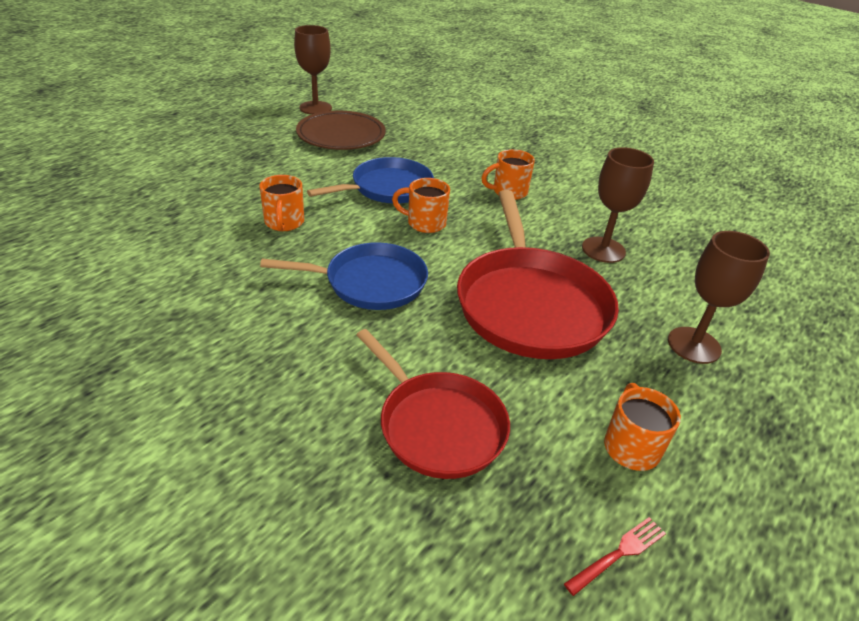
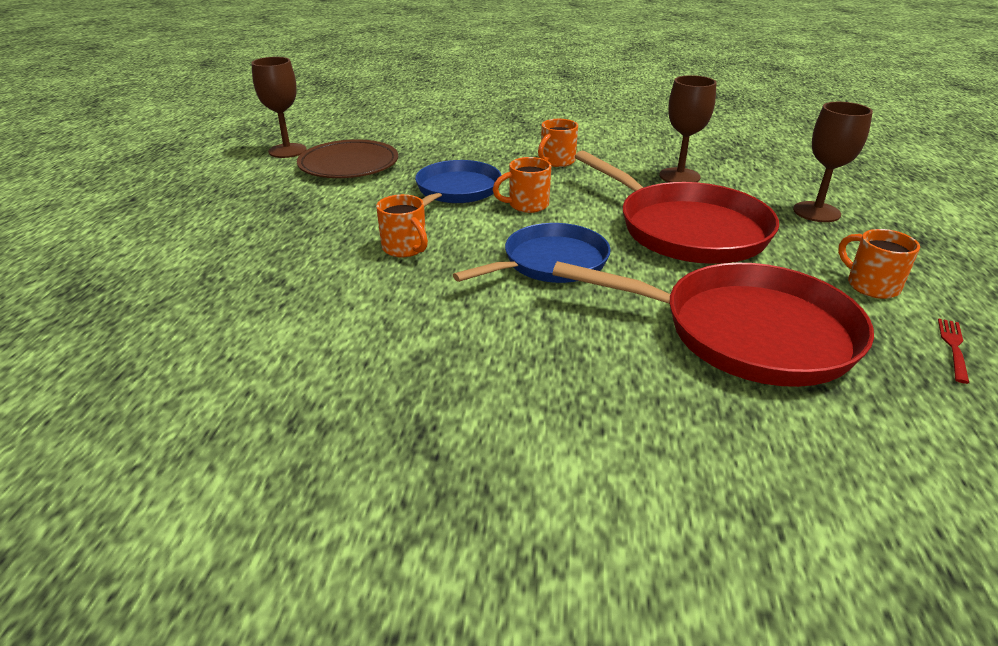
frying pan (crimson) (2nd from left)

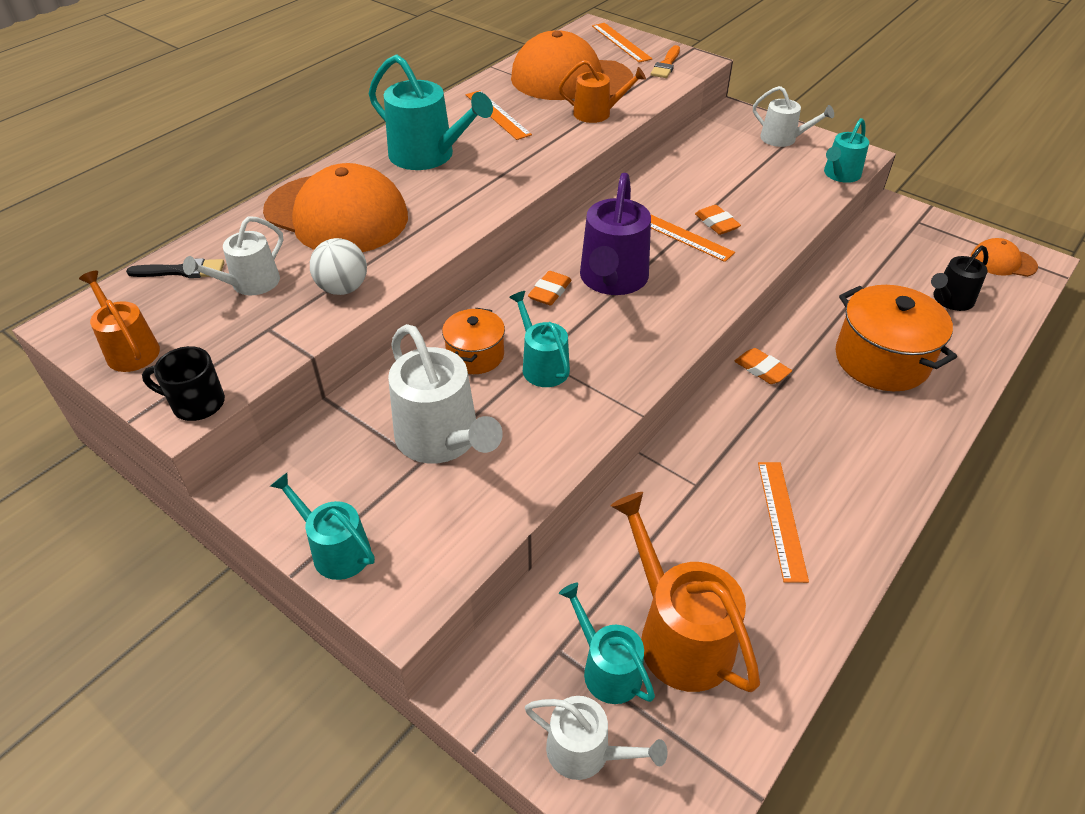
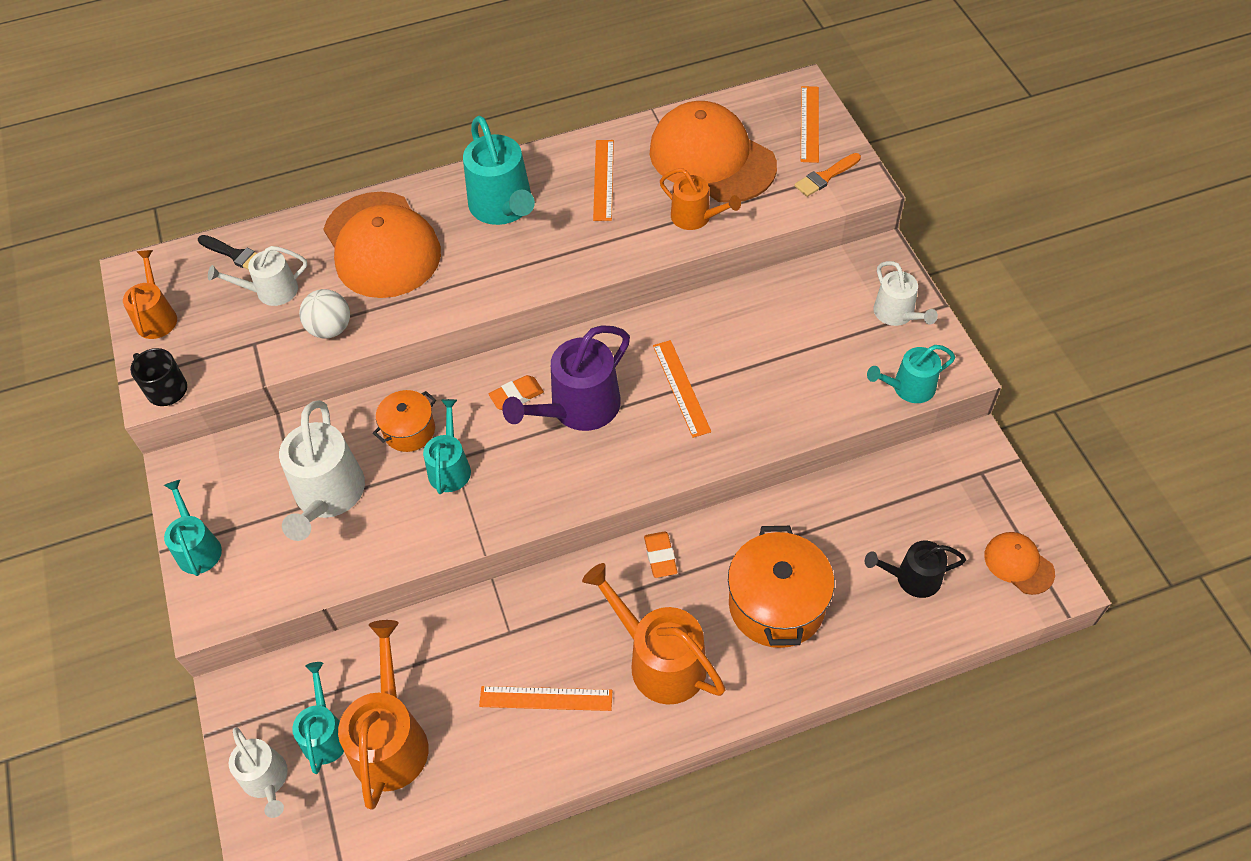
eraser (orange) (2nd from left in the first image)
watering can (orange) (3rd from left)
ruler (orange) (1st from left)

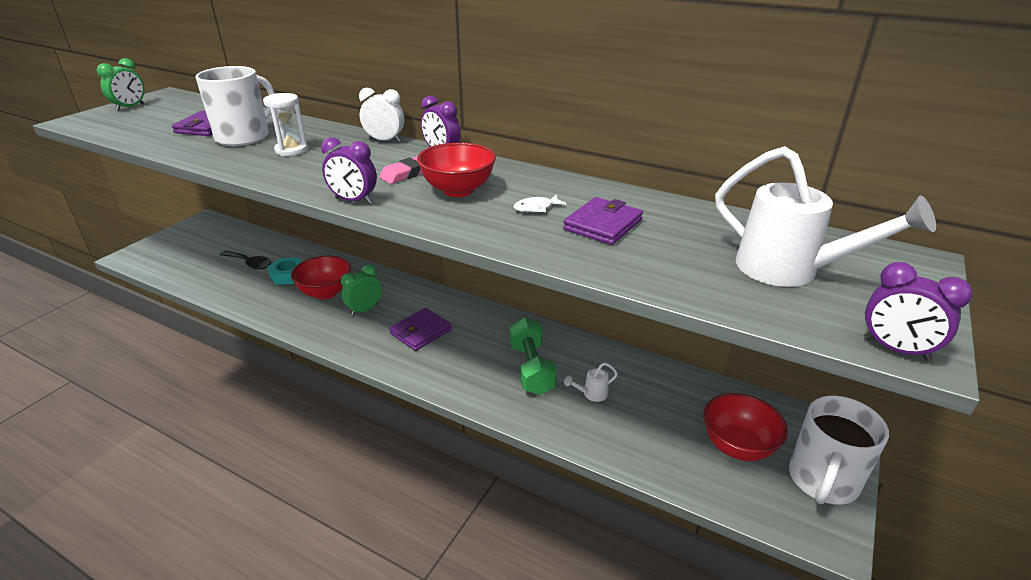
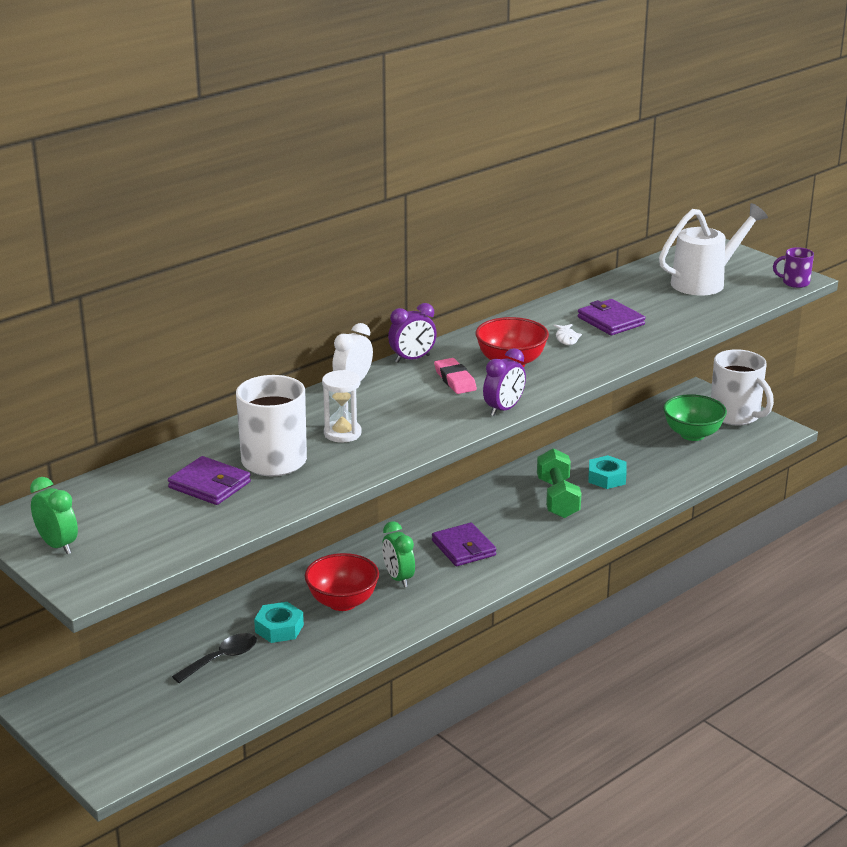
hex nut (turquoise) (2nd from left)
tea mug (violet)
bowl (leaf-green)
dumbbell (leaf-green)

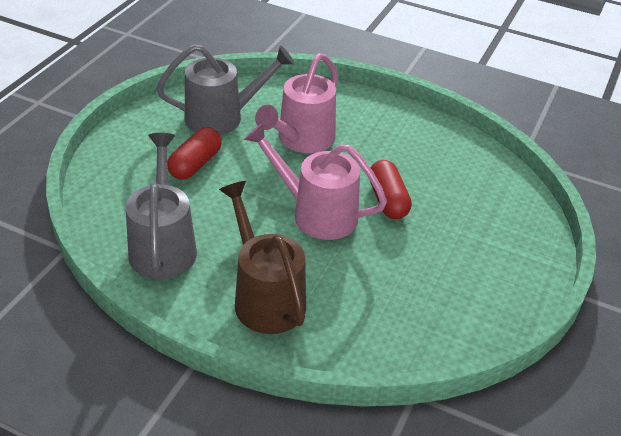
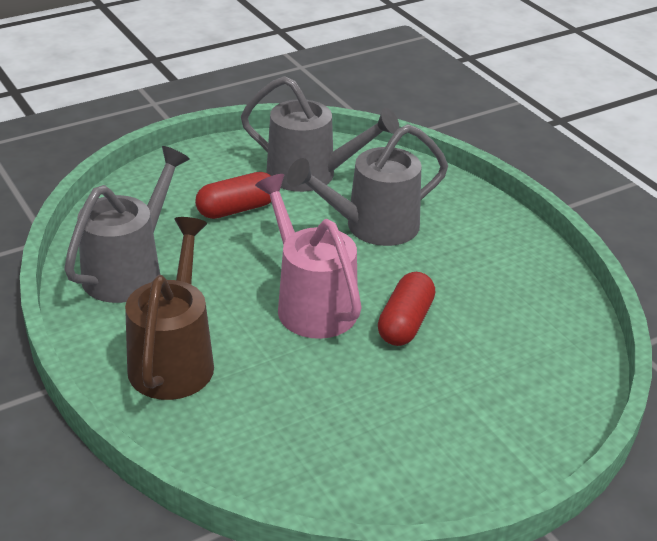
watering can (gray) (3rd from left)

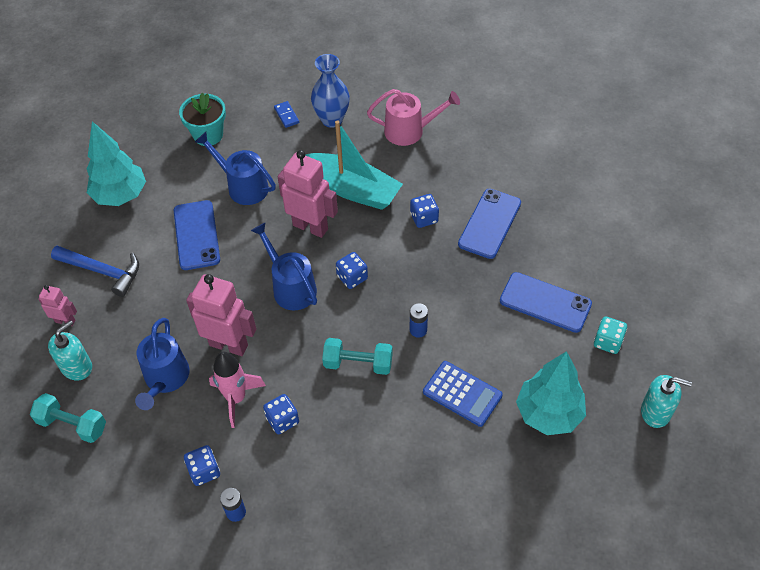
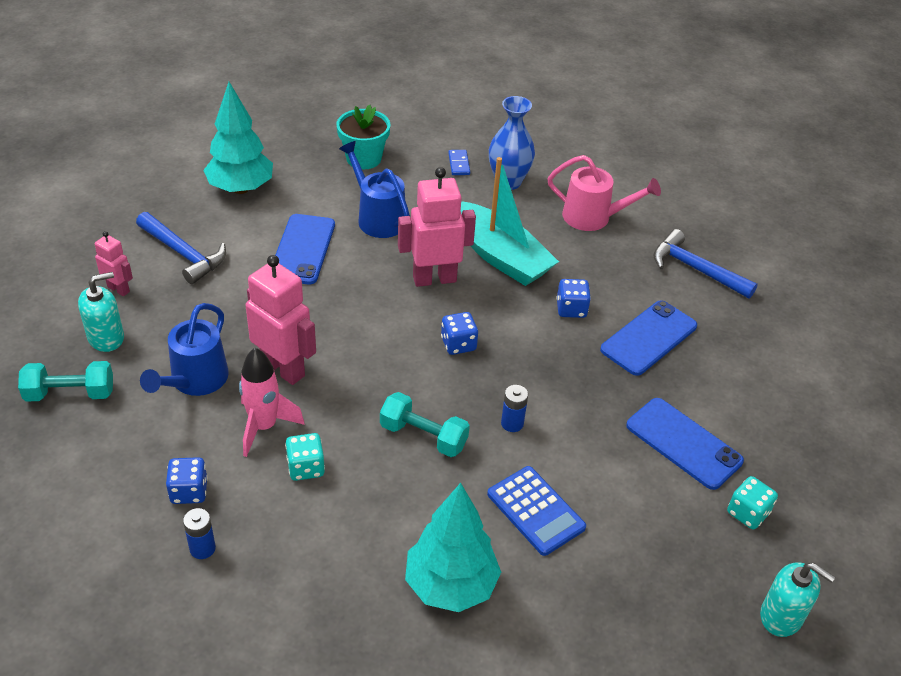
watering can (cobalt) (3rd from left in the first image)
carpenter's hammer (cobalt) (2nd from left)
fir tree (turquoise) (2nd from left)
die (turquoise) (1st from left)
dumbbell (turquoise) (1st from left)
toy robot (rose-pink) (3rd from left)

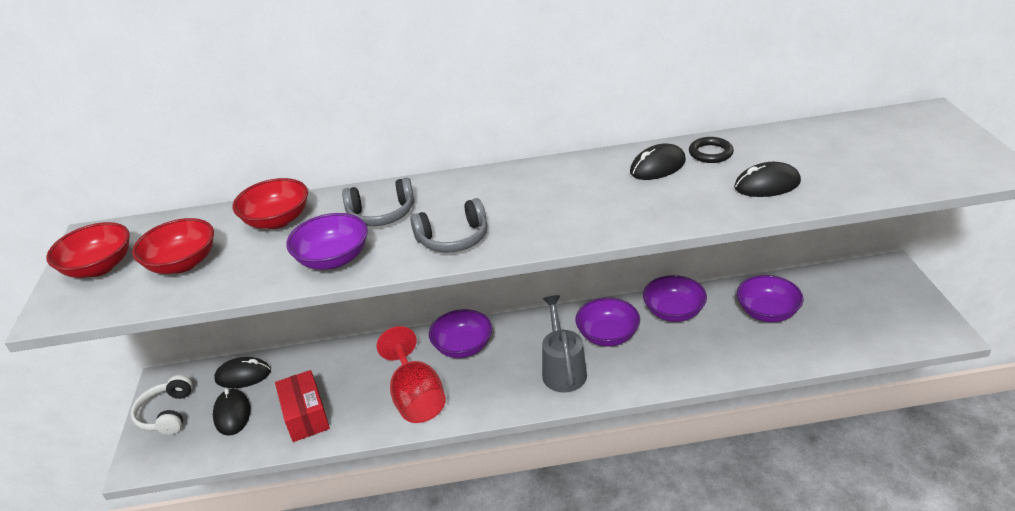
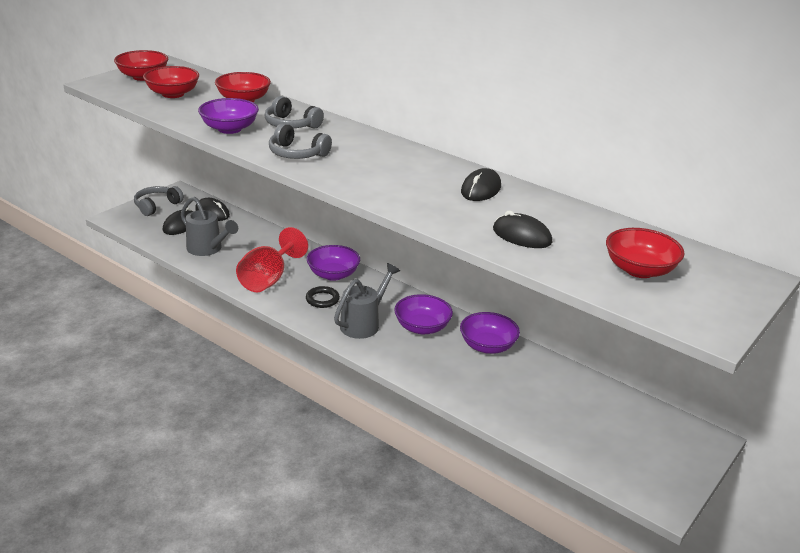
bowl (violet) (5th from left in the first image)
bowl (crimson) (4th from left)
torus (ebony)
watering can (gray) (1st from left)
headset (gray) (1st from left)
mouse (ebony) (3rd from left)

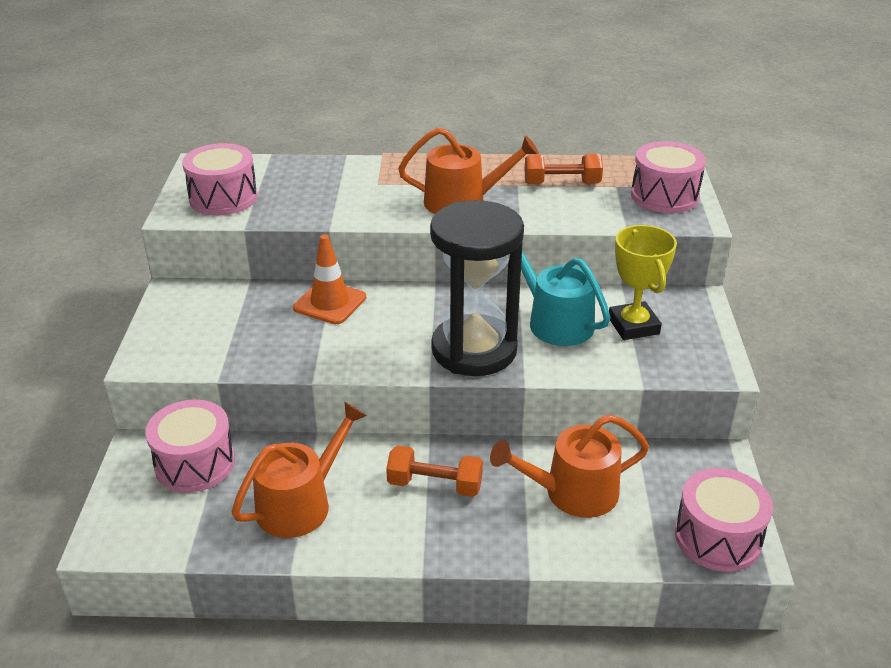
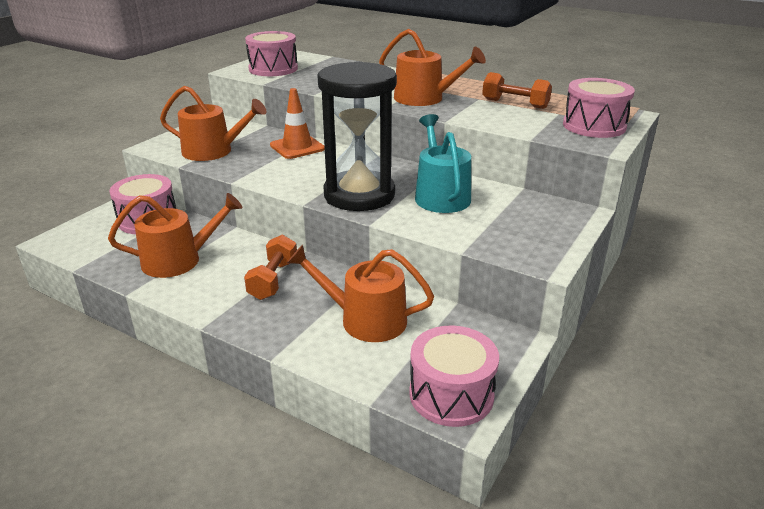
award cup (golden)
watering can (orange) (2nd from left)
dumbbell (orange) (1st from left)

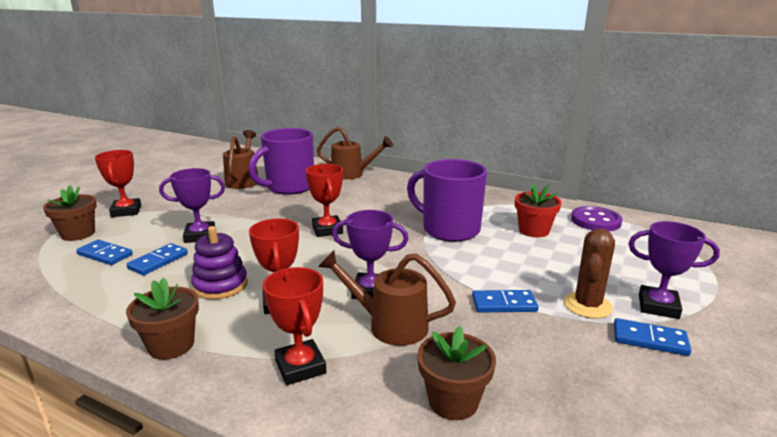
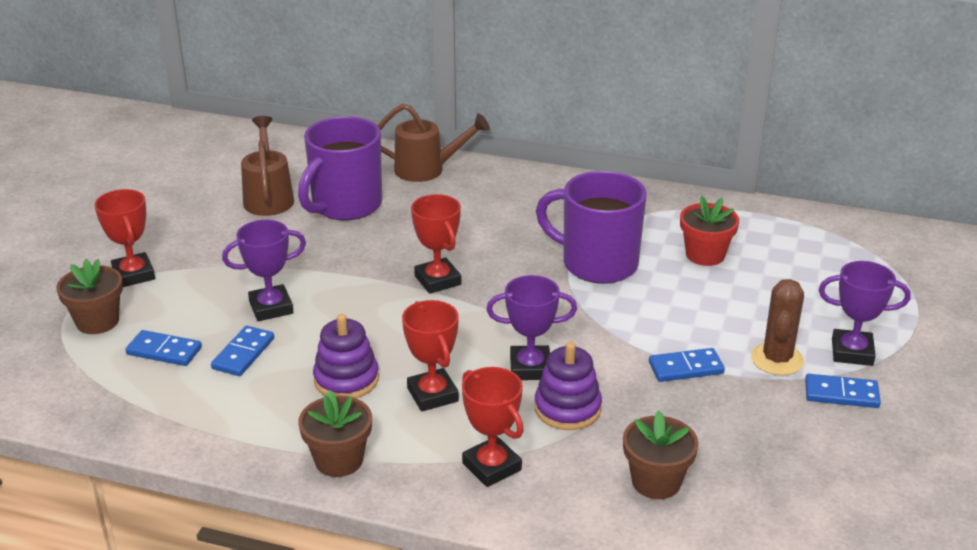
shirt button (violet)
ring stacker (violet) (2nd from left)

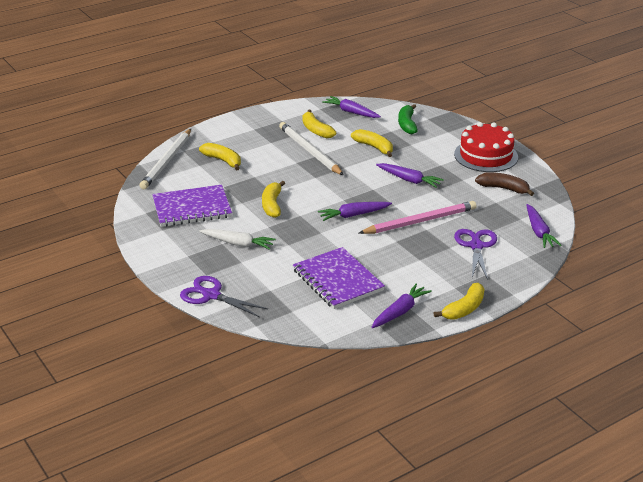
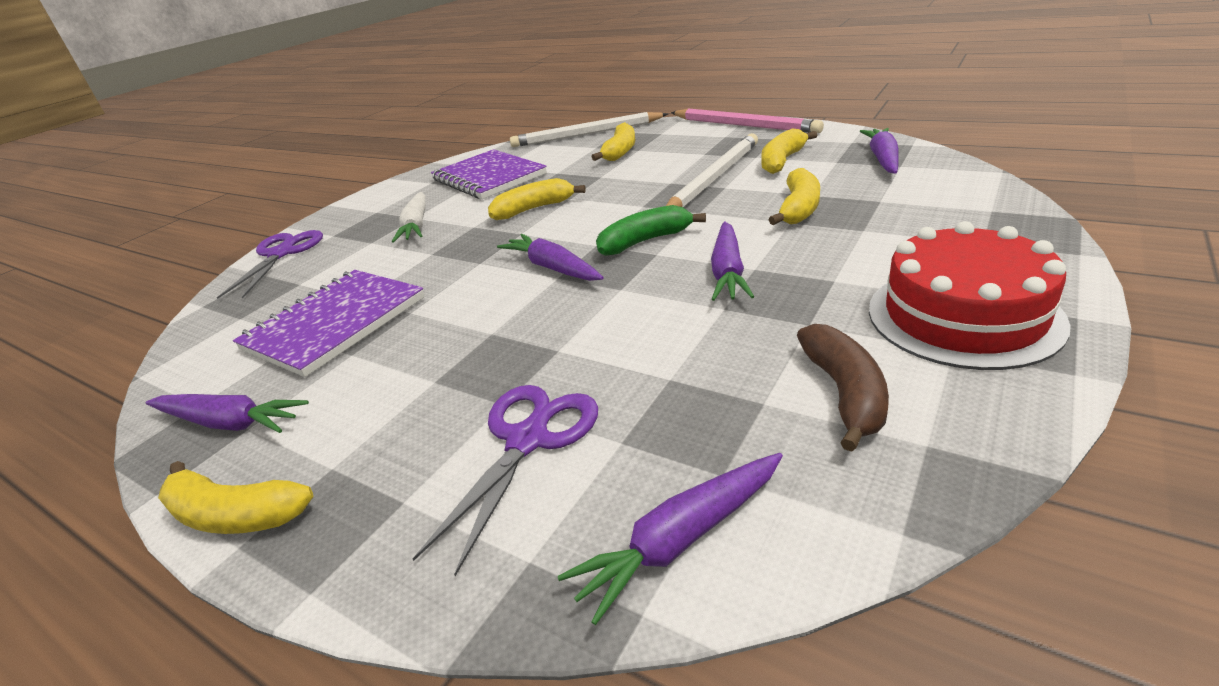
lead pencil (rose-pink)
banana (leaf-green)
shears (violet) (2nd from left)

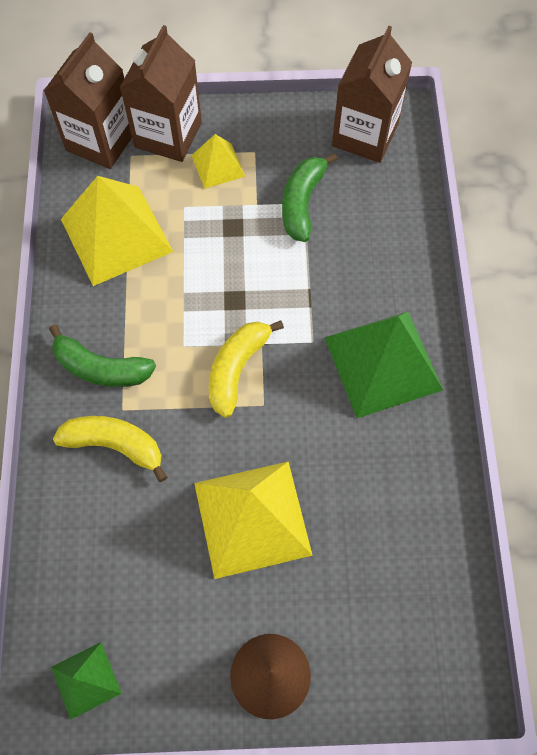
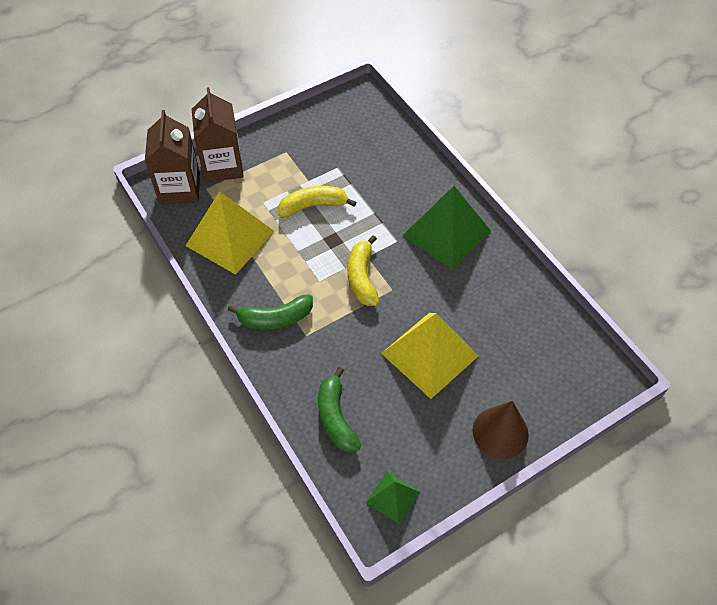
solid pyramid (golden) (2nd from left in the first image)
carton (brown) (3rd from left in the first image)
banana (golden) (1st from left)
banana (leaf-green) (2nd from left)

